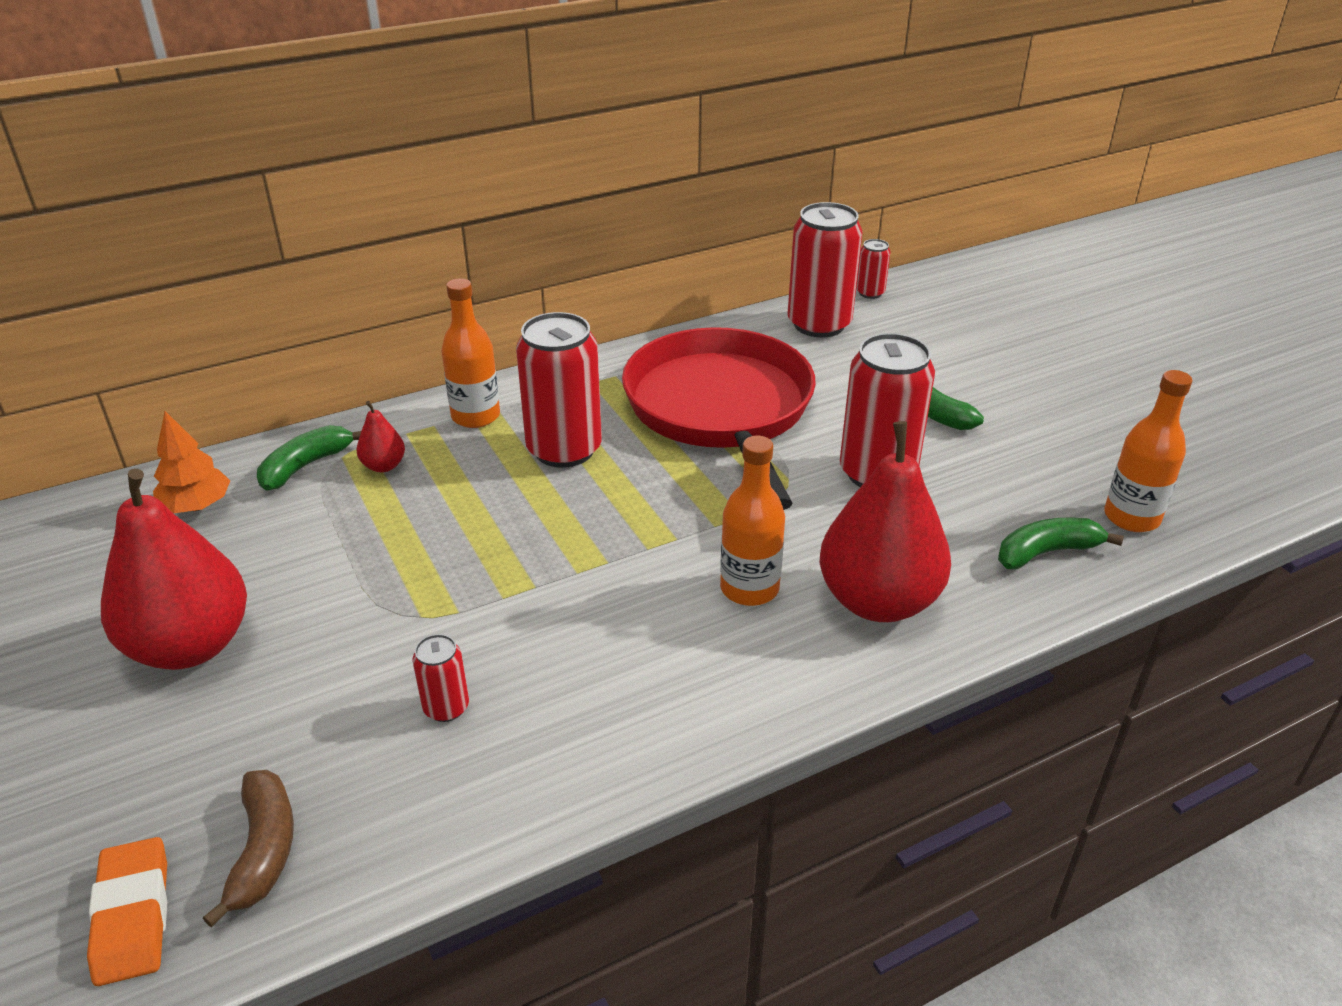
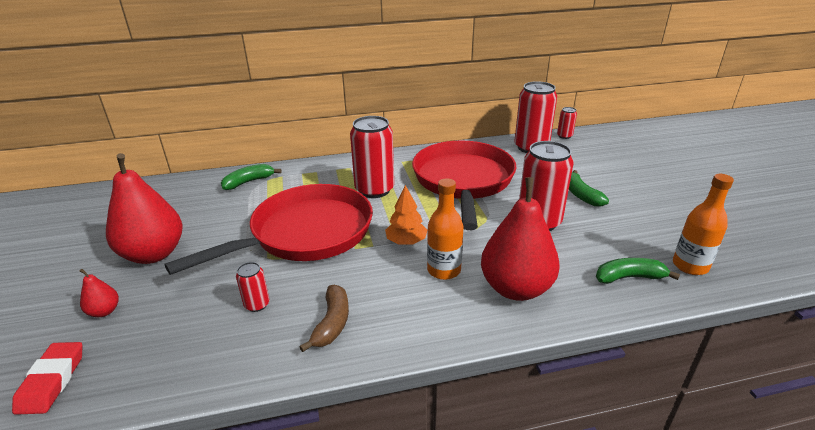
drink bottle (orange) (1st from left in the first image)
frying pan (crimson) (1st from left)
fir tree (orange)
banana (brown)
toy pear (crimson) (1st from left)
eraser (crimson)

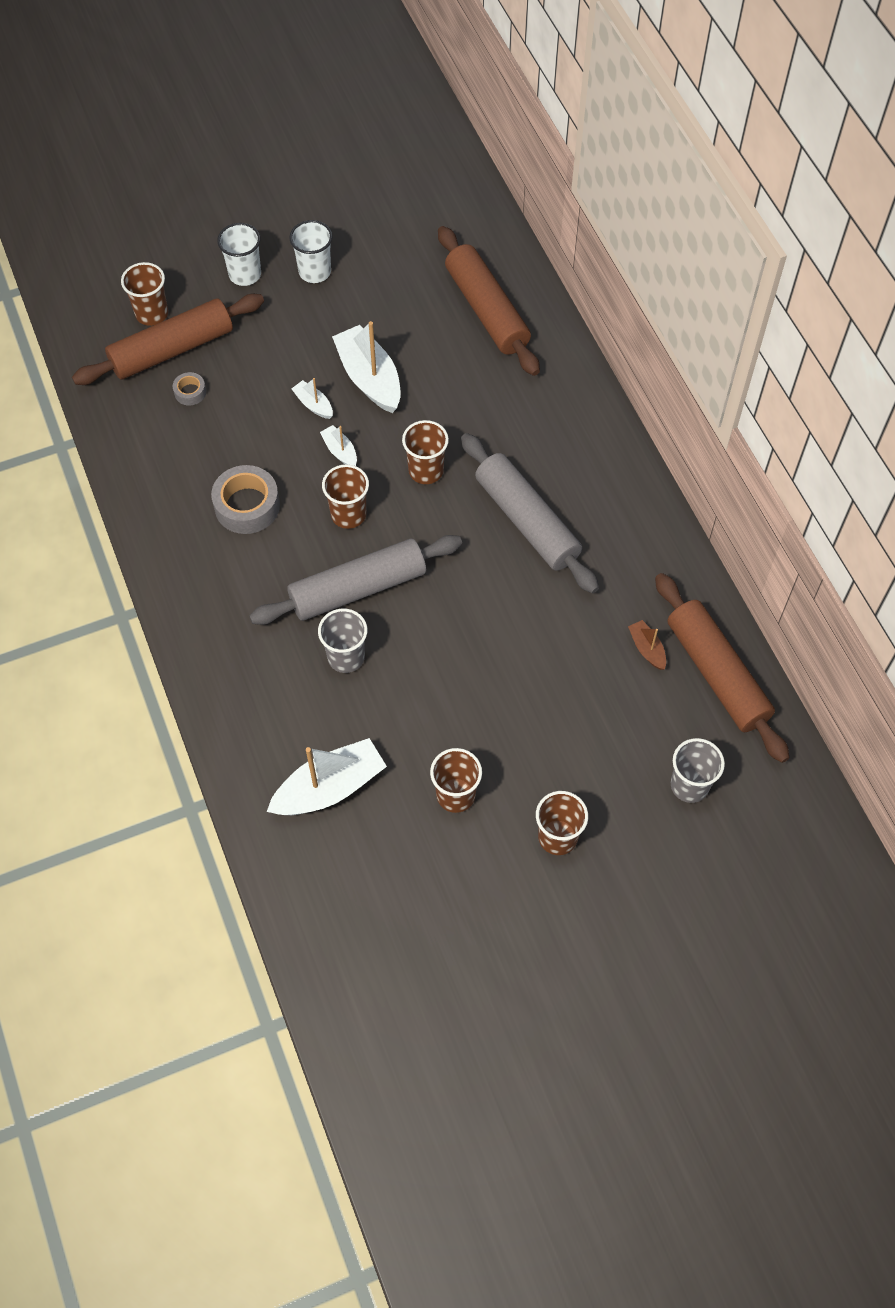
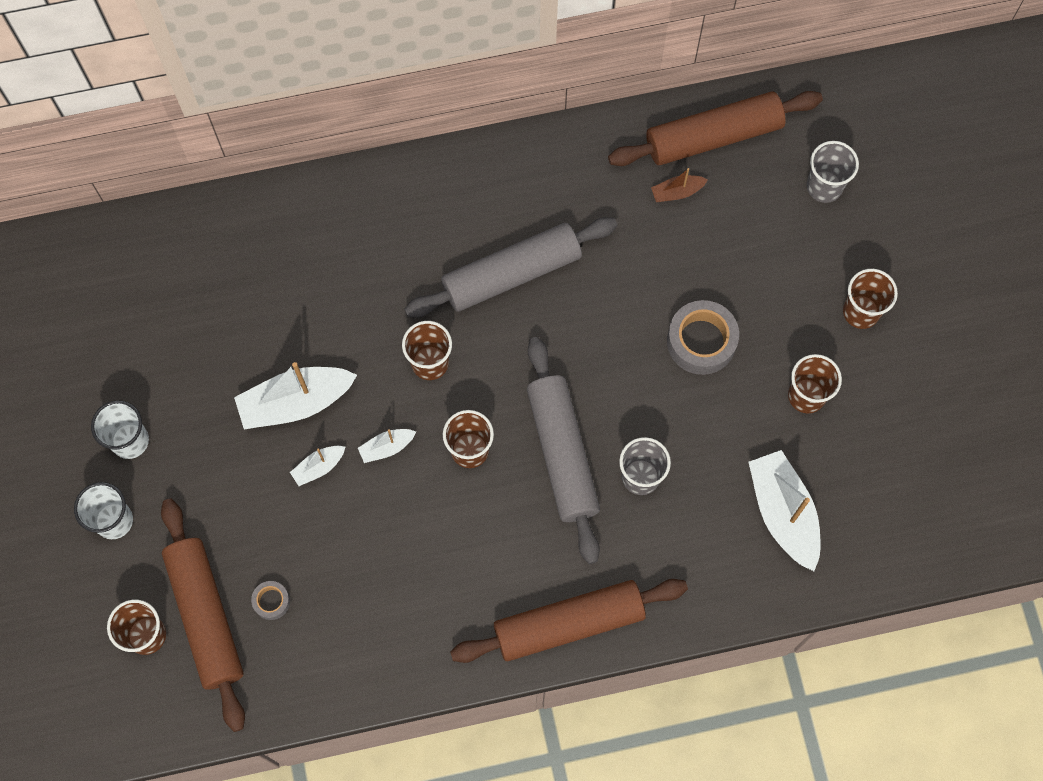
sticky tape (gray) (2nd from left)
pastry roller (brown) (2nd from left)

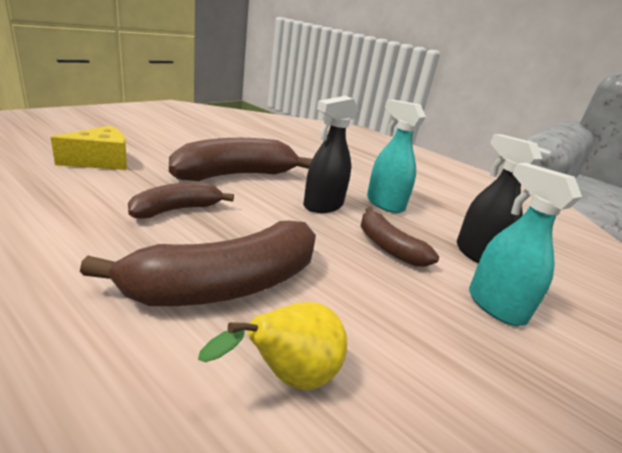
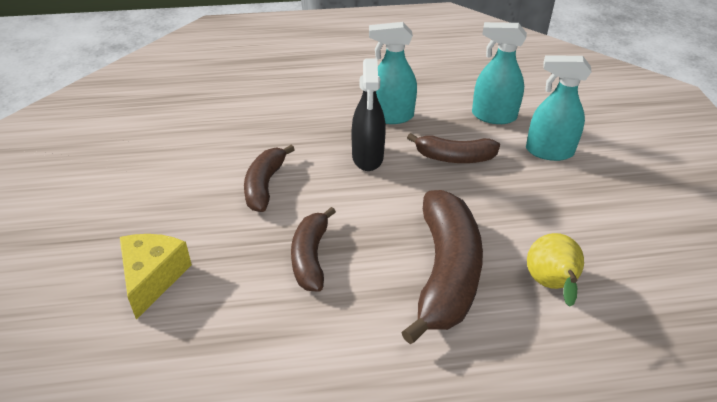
spray cleaner (turquoise) (2nd from left)
banana (brown) (1st from left)

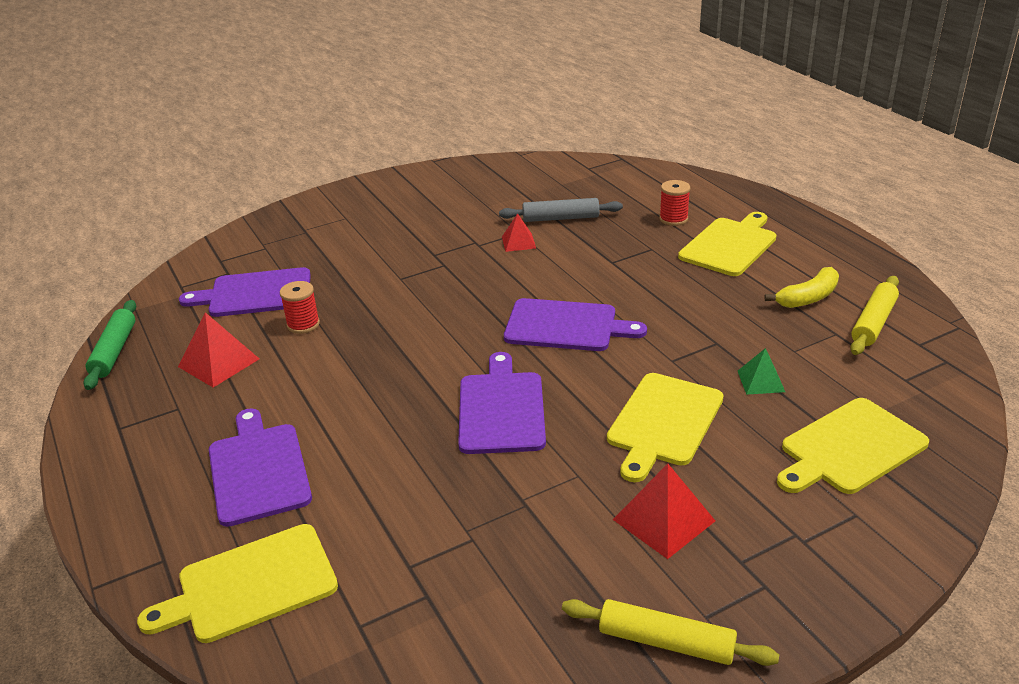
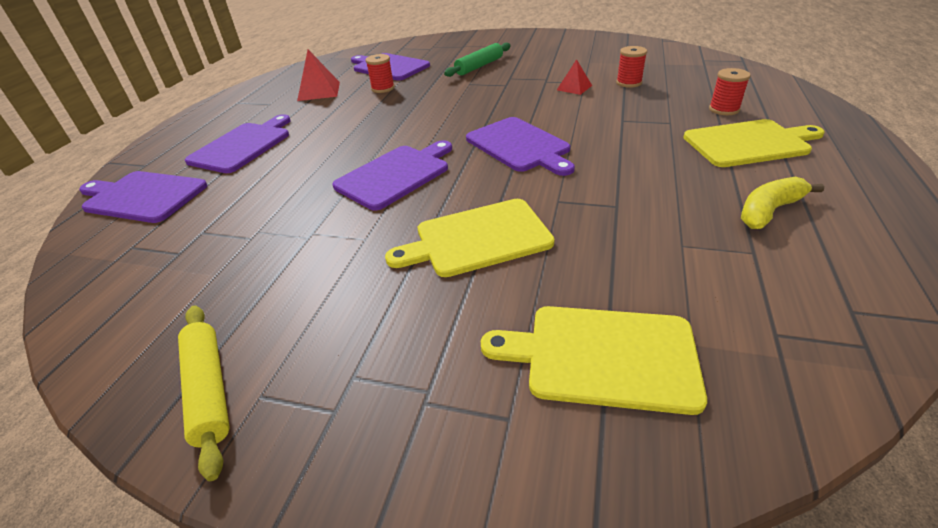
solid pyramid (crimson) (3rd from left in the first image)
solid pyramid (leaf-green)
pastry roller (golden) (2nd from left in the first image)
pastry roller (leaf-green)
bobbin (crimson) (2nd from left)
cutting board (violet) (1st from left)
banana (golden)

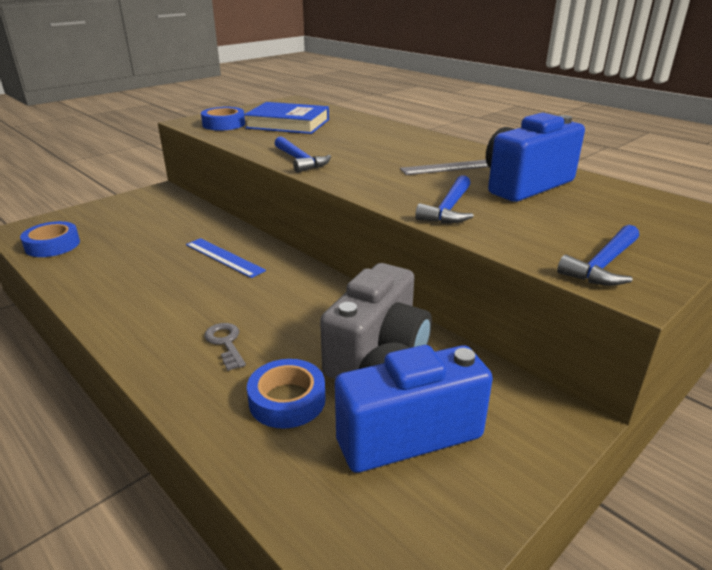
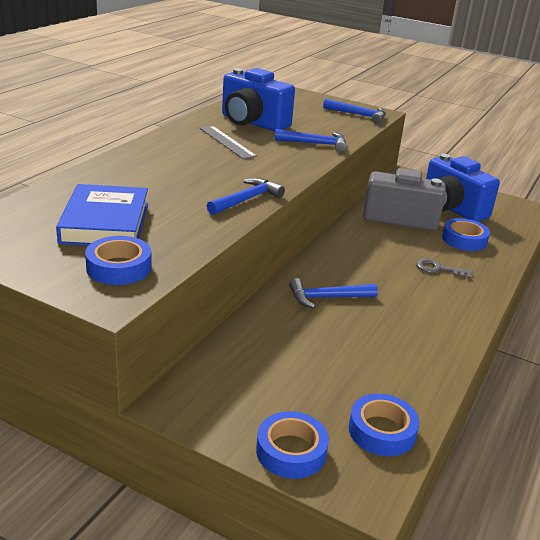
sticky tape (cobalt) (2nd from left)
carpenter's hammer (cobalt) (3rd from left)
latchkey (gray)

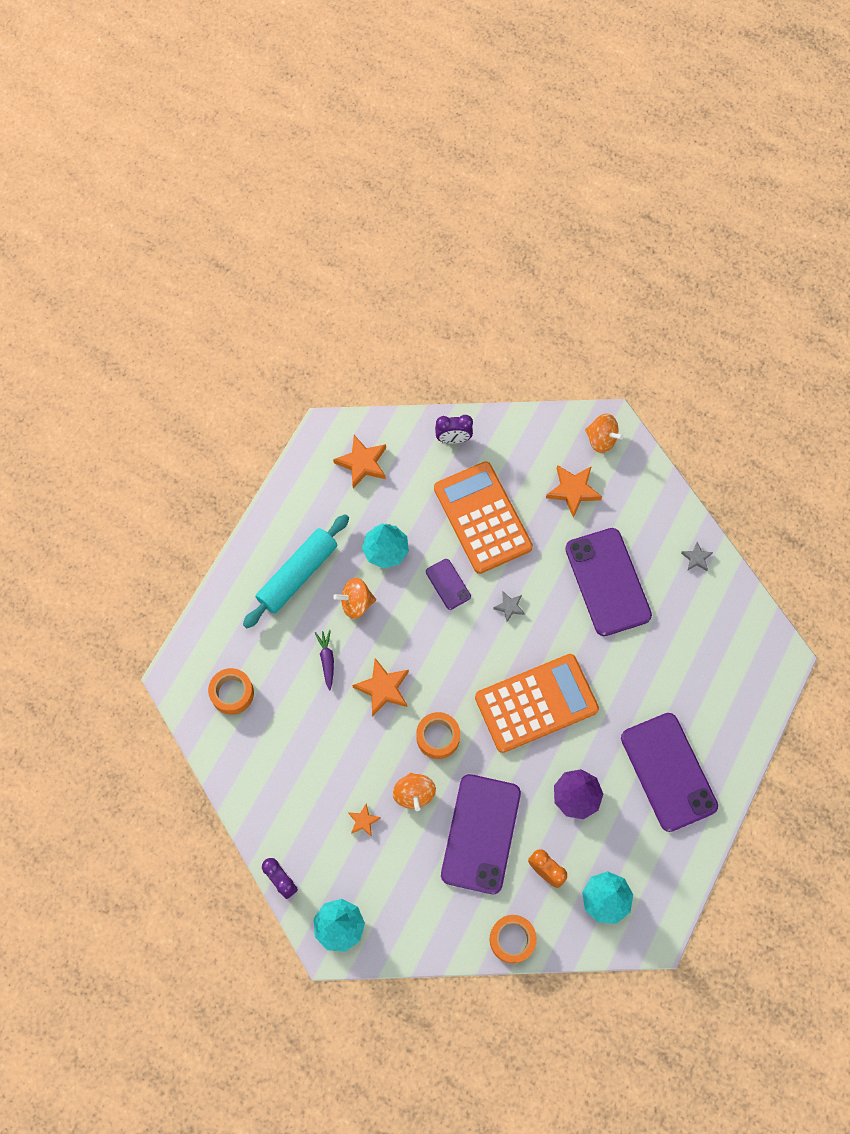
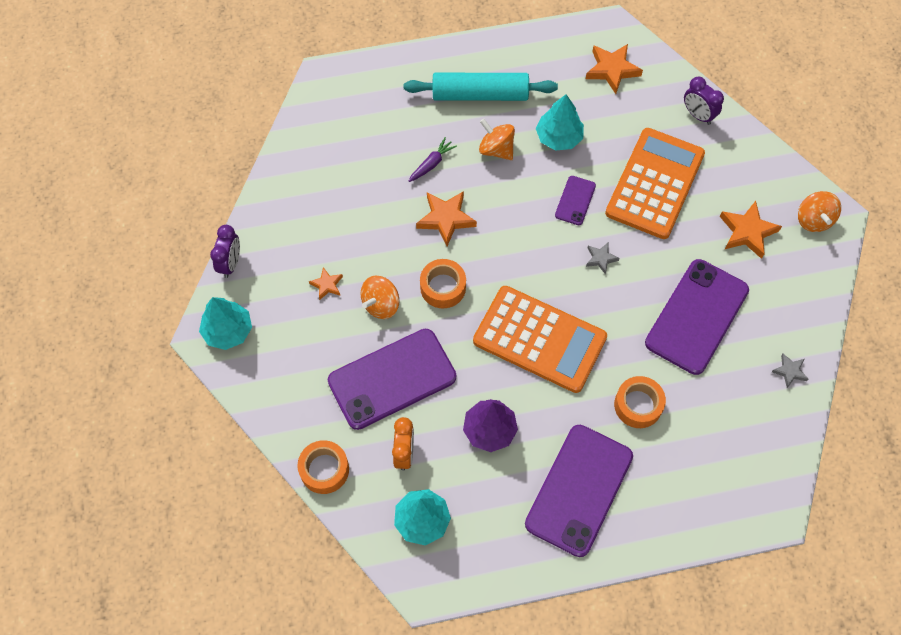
sticky tape (orange) (3rd from left)

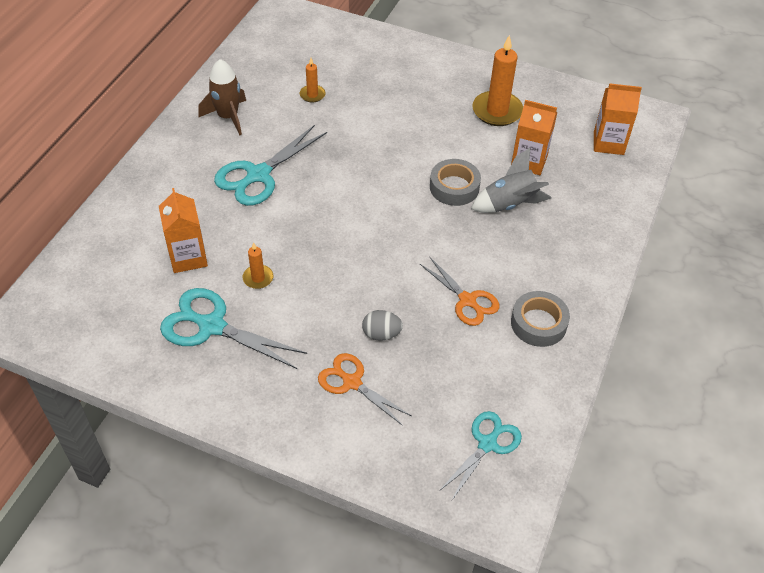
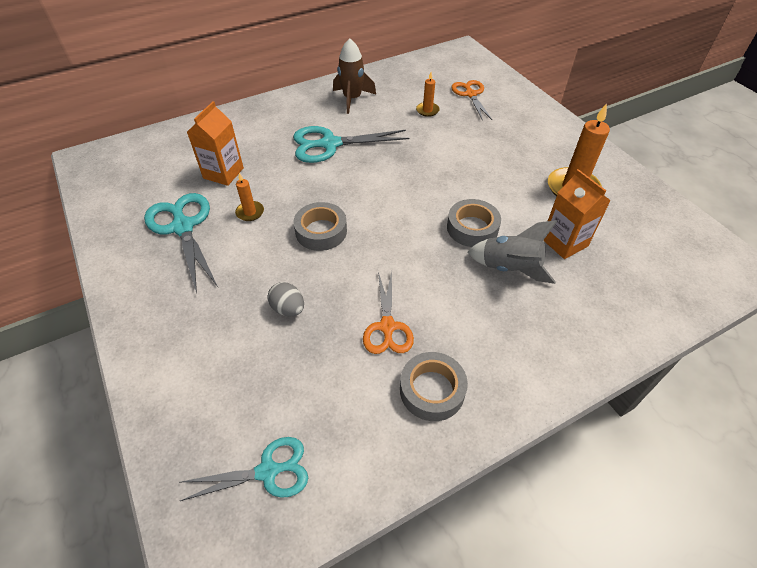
carton (orange) (3rd from left in the first image)
sticky tape (gray) (1st from left)
shears (orange) (2nd from left)

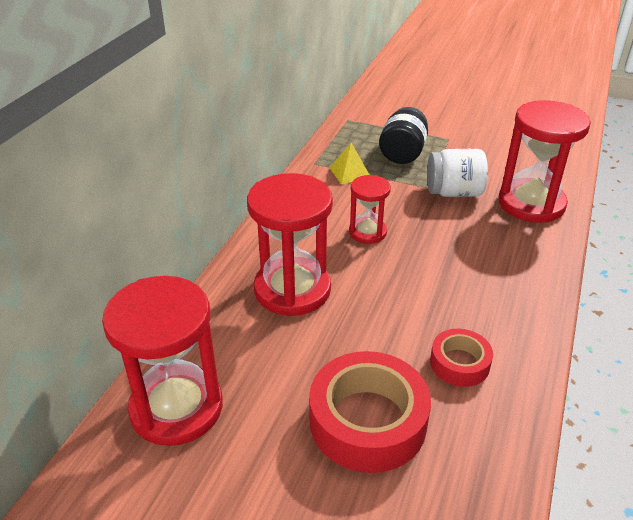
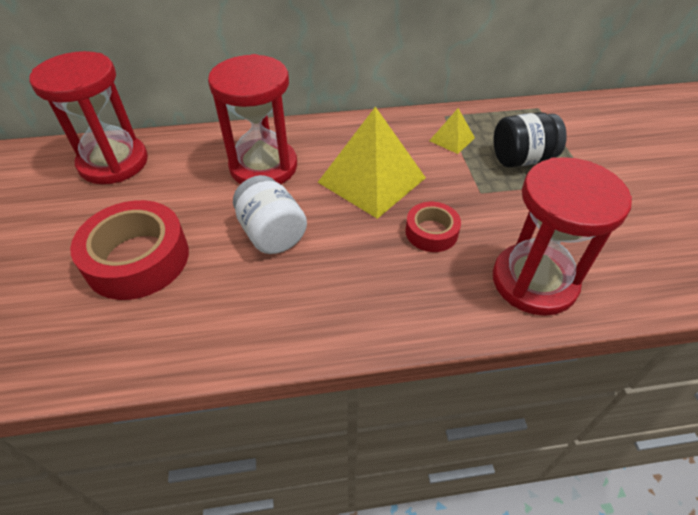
jar (snow-white)
sticky tape (crimson) (2nd from left)
solid pyramid (golden) (1st from left)

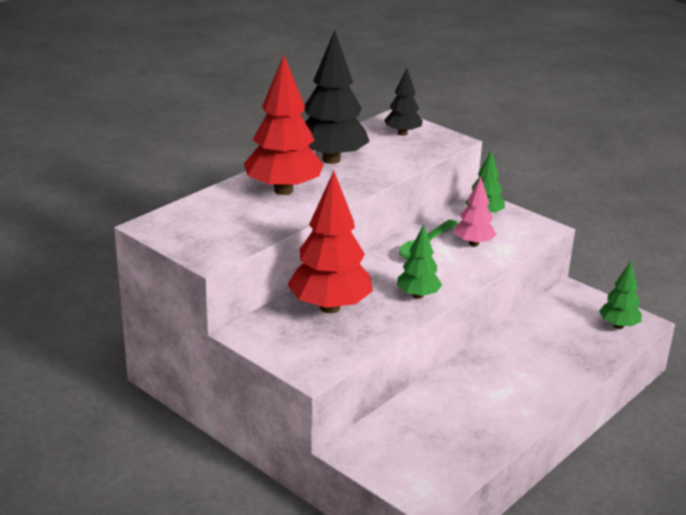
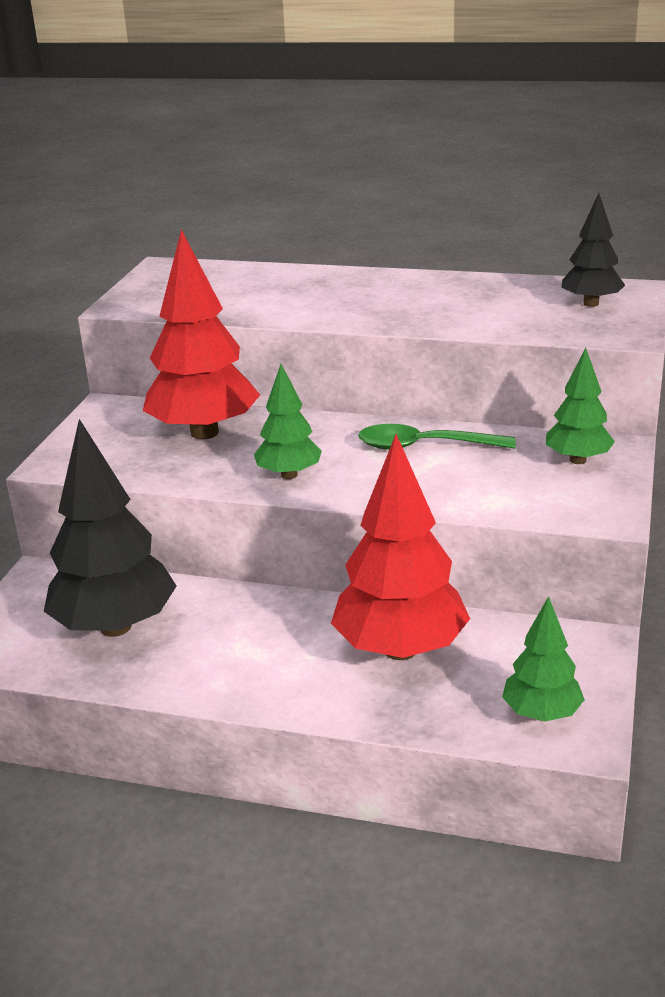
fir tree (rose-pink)
fir tree (crimson) (2nd from left)
fir tree (ebony) (1st from left)

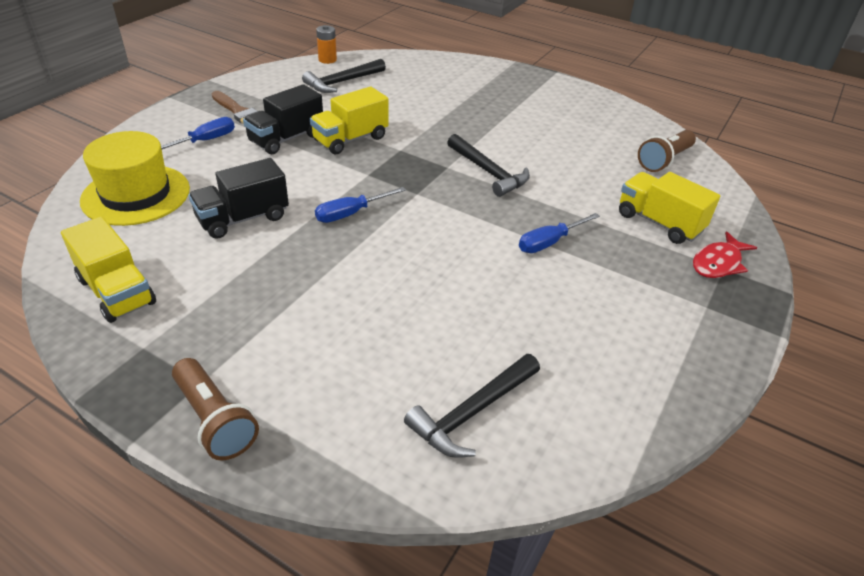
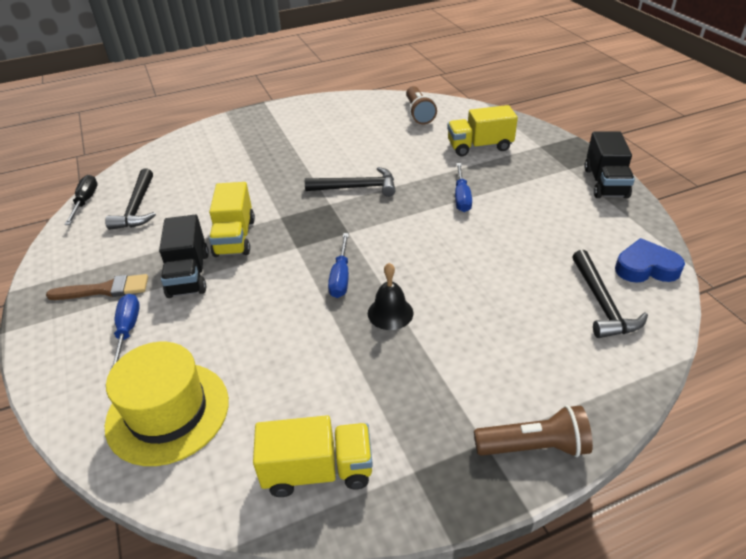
fish (crimson)
bell (ebony)
heart (cobalt)
toy truck (ebony) (2nd from left)
flat screwdriver (ebony)

